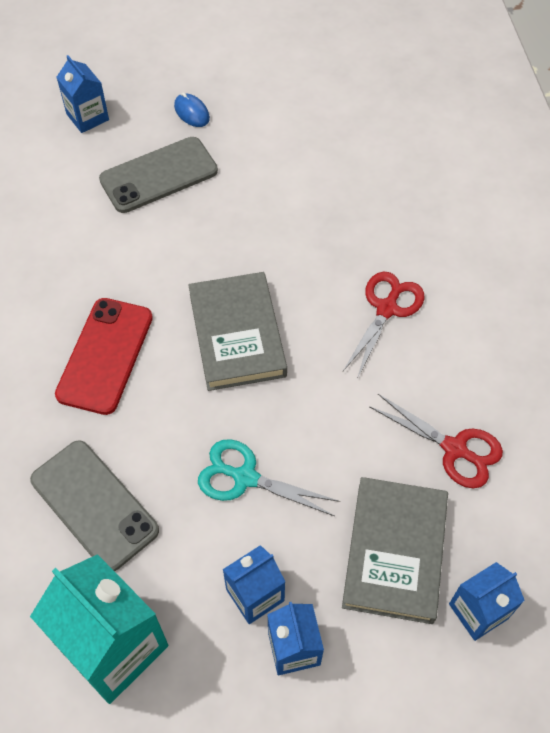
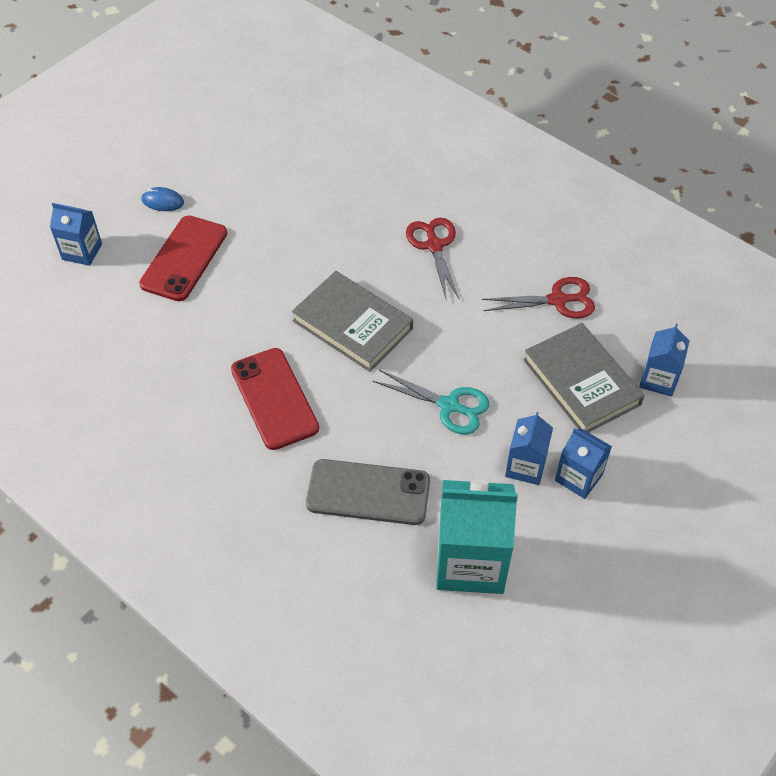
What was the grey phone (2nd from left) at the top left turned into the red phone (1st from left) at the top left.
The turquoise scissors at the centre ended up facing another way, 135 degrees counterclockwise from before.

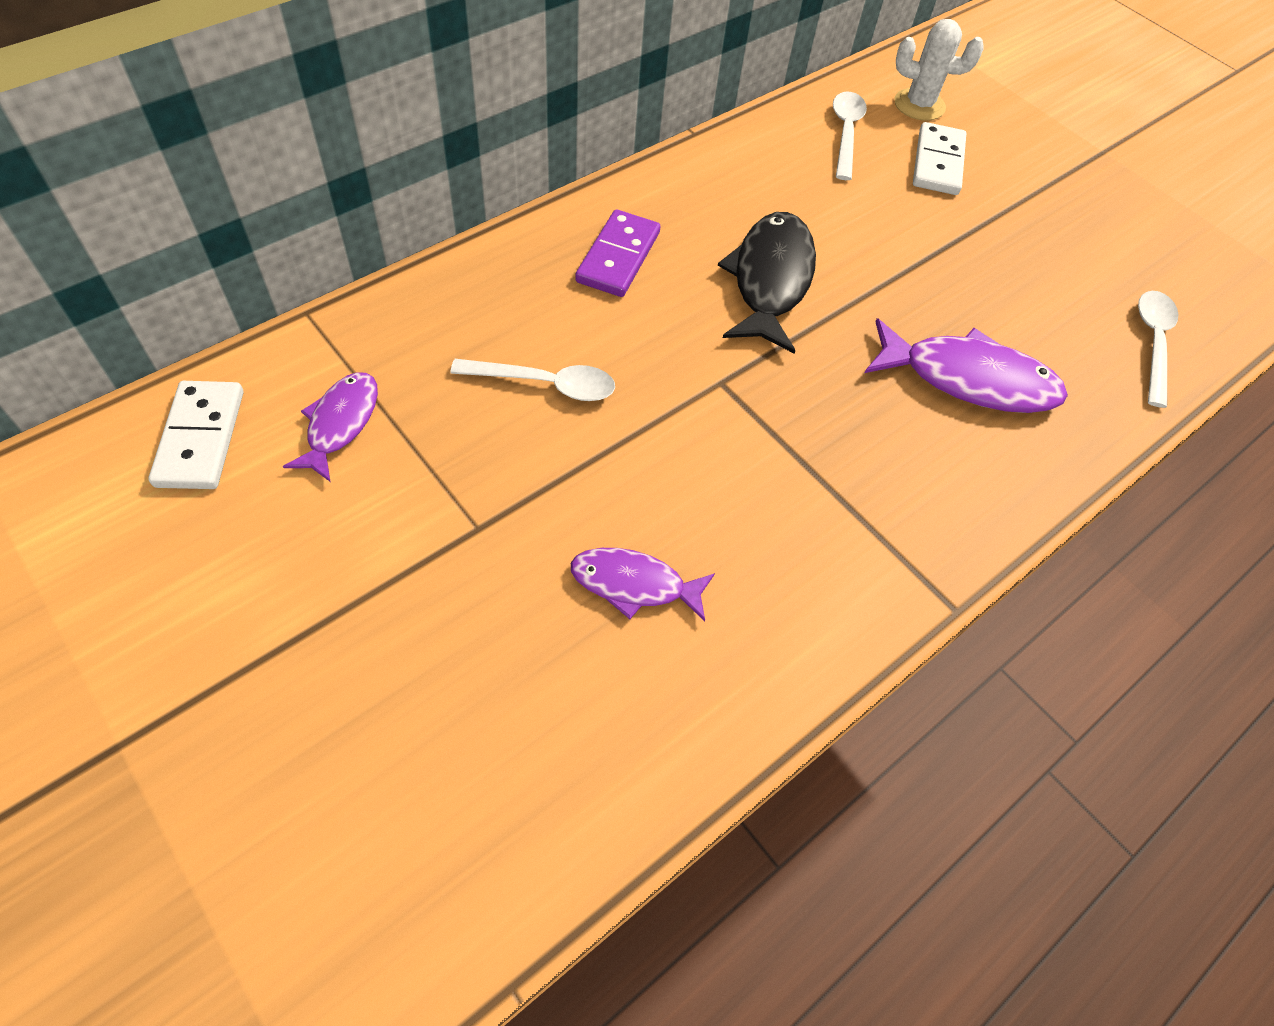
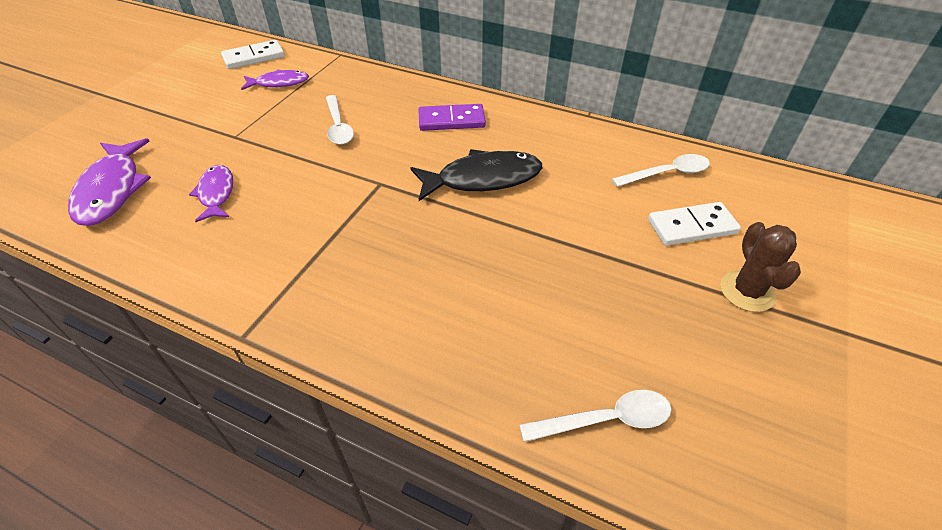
The second view lost the white cactus at the top right.
The second view gained the brown cactus at the middle right.
The purple fish (3rd from left in the first image) ended up elsewhere, having gone from the middle right to the middle left.

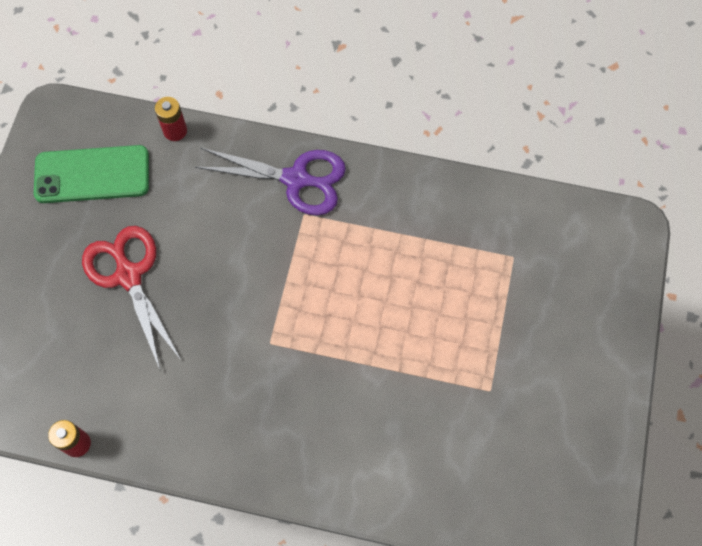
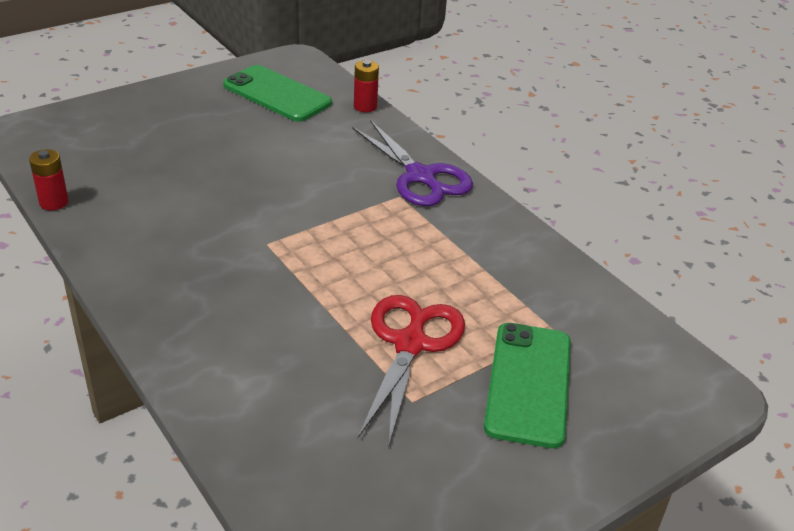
The second view gained the green phone (2nd from left) at the bottom centre.
The red scissors ended up elsewhere, having gone from the middle left to the bottom centre.

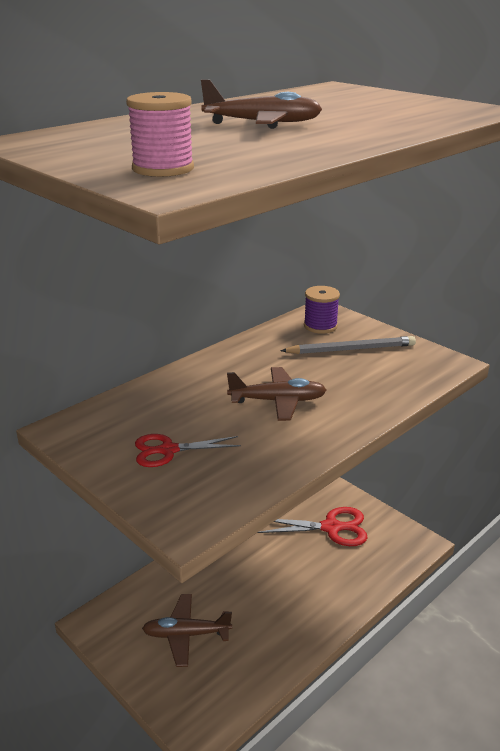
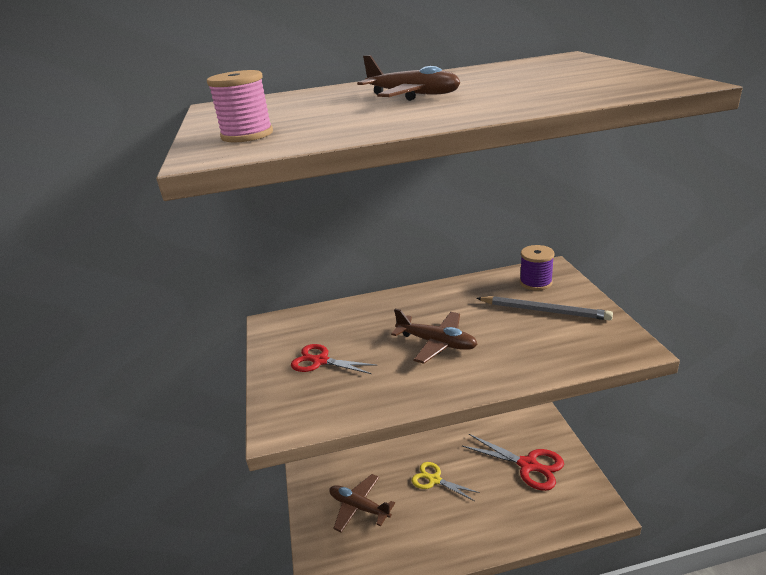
The second view gained the yellow scissors at the bottom centre.

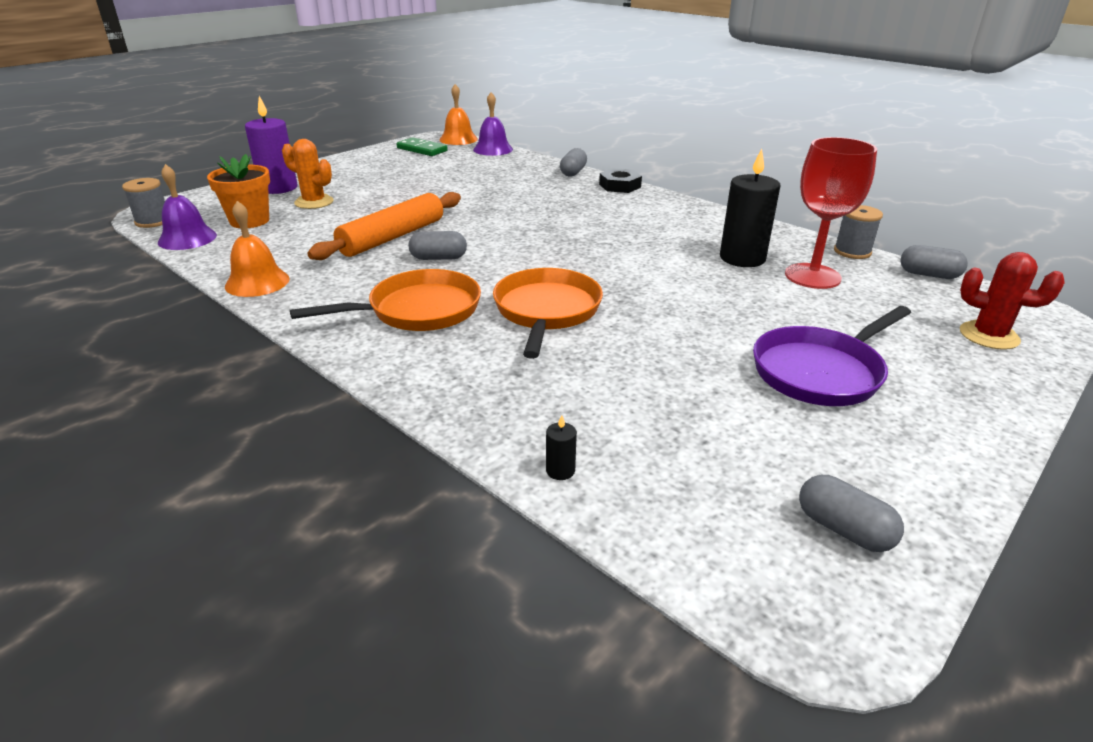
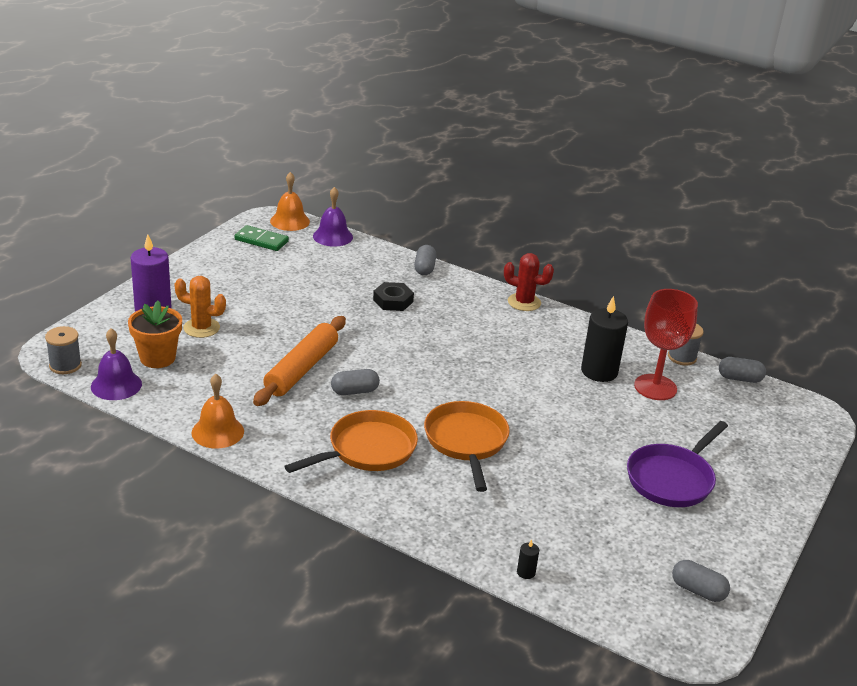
The black nut ended up elsewhere, having gone from the top centre to the centre.
The red cactus ended up elsewhere, having gone from the middle right to the centre.

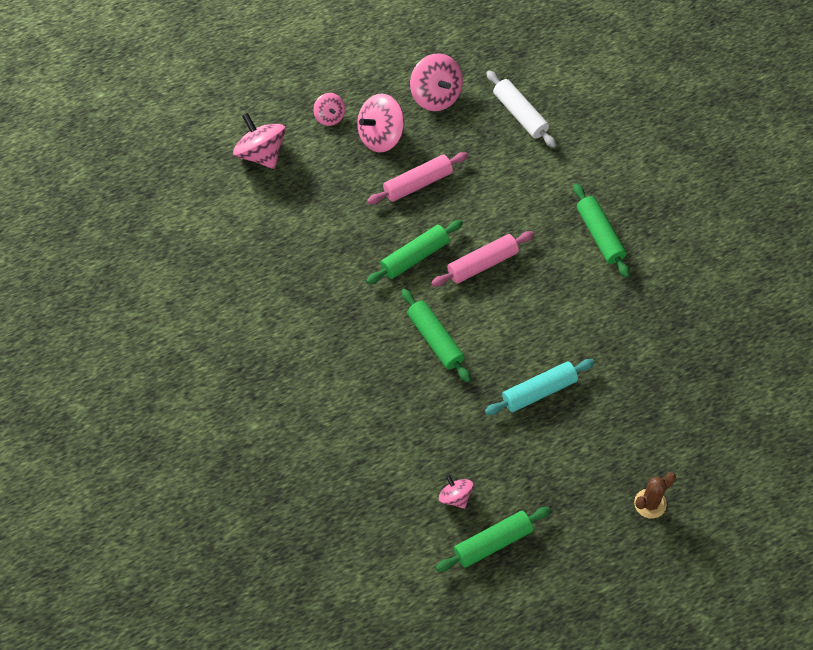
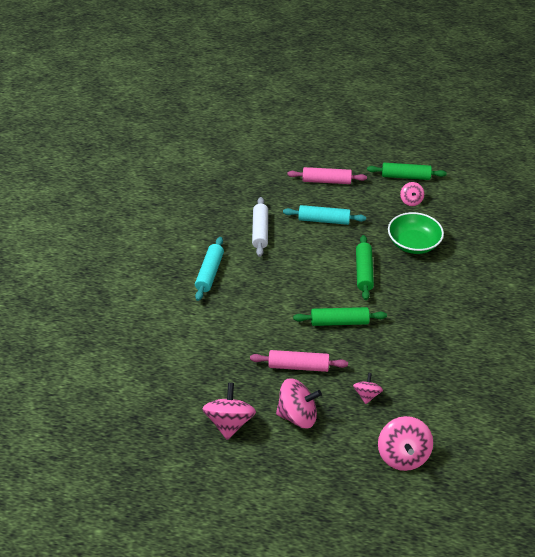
The second view lost the brown cactus at the bottom right.
The second view gained the green bowl at the middle right.
The pink spinning top (2nd from left in the first image) ended up elsewhere, having gone from the top centre to the bottom right.
The pink rolling pin (2nd from left) ended up elsewhere, having gone from the centre to the top centre.
The white rolling pin ended up elsewhere, having gone from the top centre to the centre.
What was the green rolling pin (4th from left) at the middle right turned into the turquoise rolling pin (1st from left) at the centre.

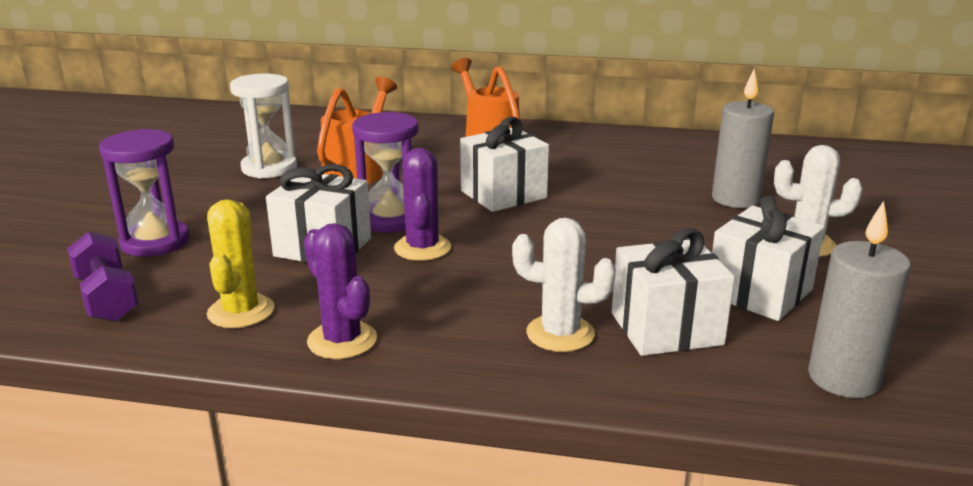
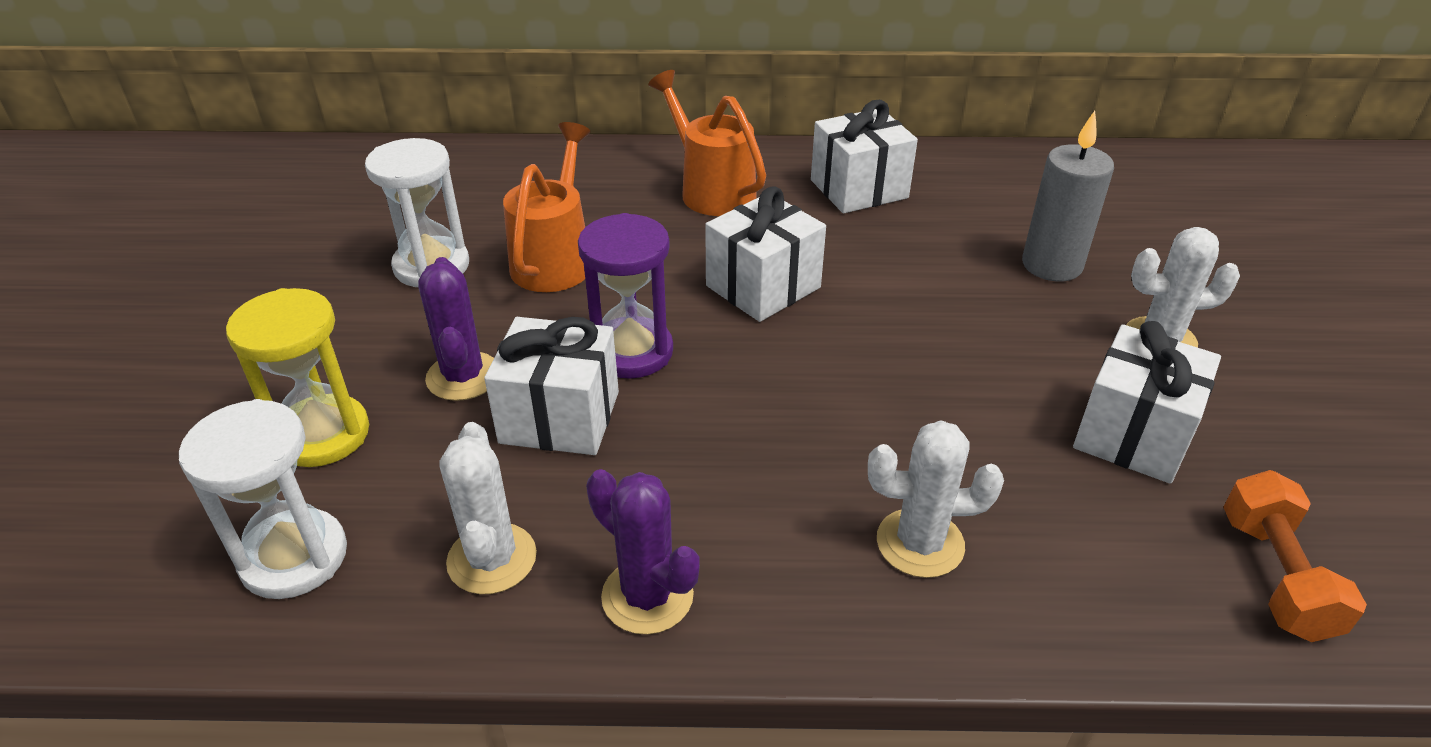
The purple cactus (2nd from left in the first image) ended up elsewhere, having gone from the centre to the middle left.
The white gift (3rd from left) ended up elsewhere, having gone from the middle right to the top centre.
Where the purple dumbbell stood at the middle left, the white hourglass (1st from left) came to stand at the bottom left.
Where the grey candle (2nd from left) stood at the middle right, the orange dumbbell came to stand at the bottom right.
What was the purple hourglass (1st from left) at the middle left turned into the yellow hourglass at the middle left.
What was the yellow cactus at the middle left turned into the white cactus (1st from left) at the bottom centre.

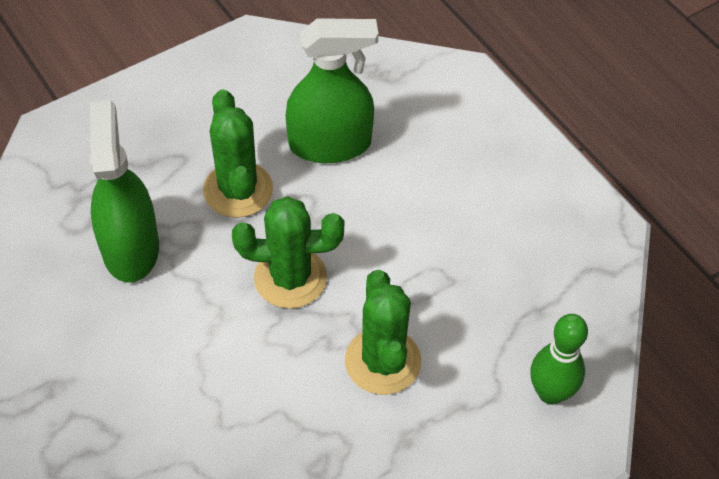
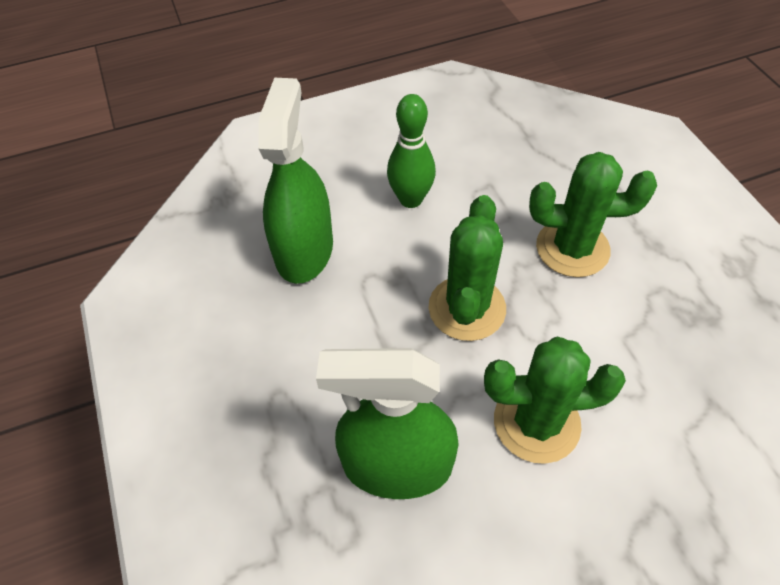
The green cactus (1st from left in the first image) ended up elsewhere, having gone from the top left to the bottom right.
The green bowling pin ended up elsewhere, having gone from the bottom right to the top centre.

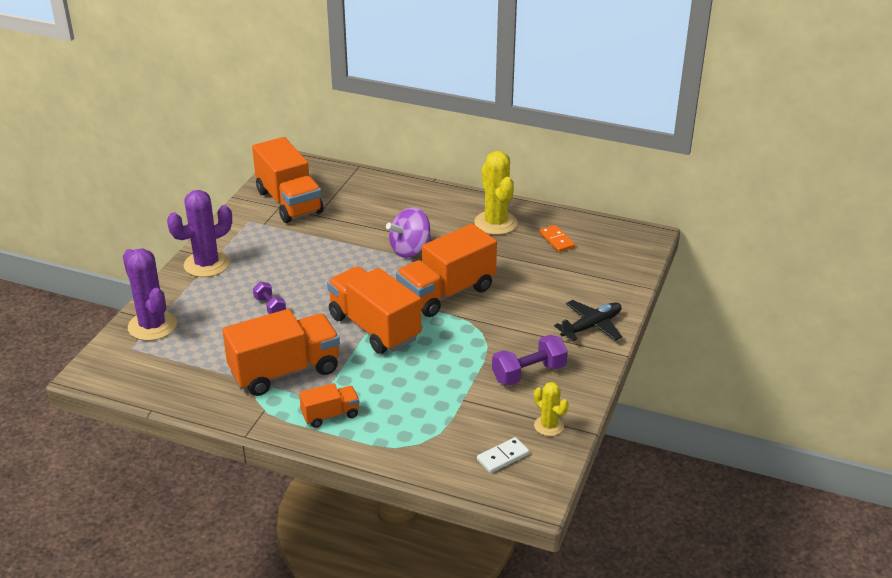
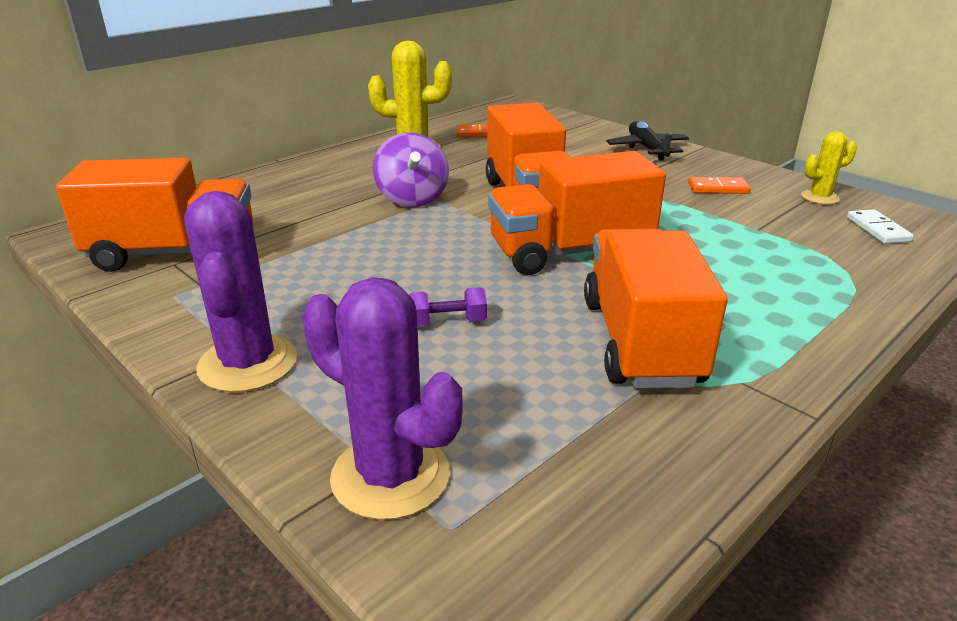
The second view lost the orange truck (3rd from left) at the bottom centre.
Where the purple dumbbell (2nd from left) stood at the centre, the orange domino (2nd from left) came to stand at the top right.
The purple cactus (1st from left in the first image) at the middle left ended up facing another way, 45 degrees clockwise from before.

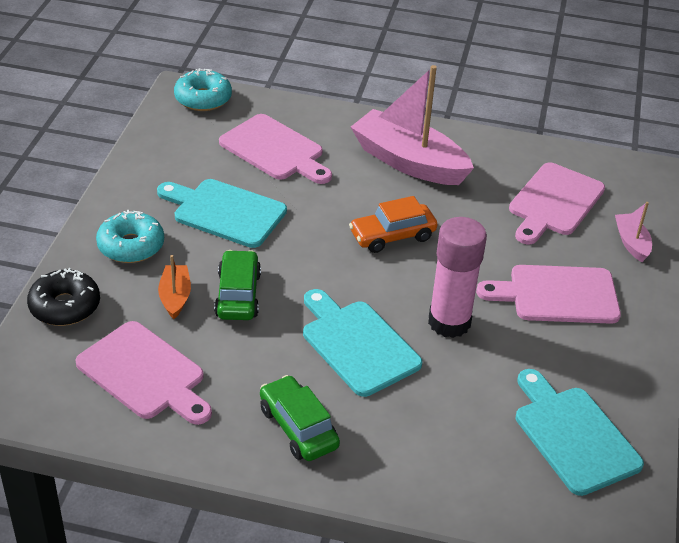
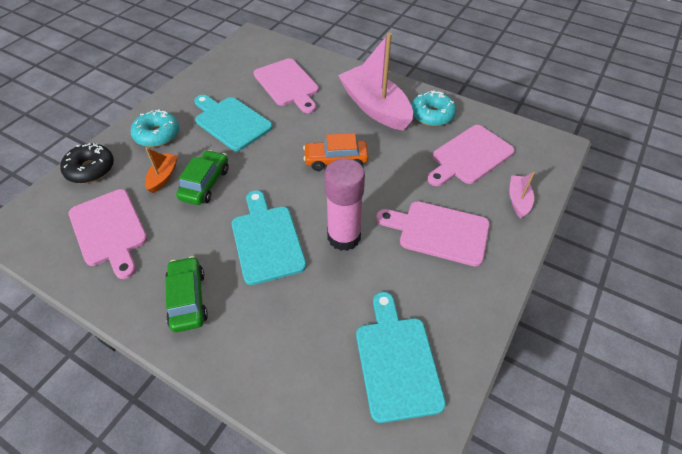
The turquoise donut (2nd from left) ended up elsewhere, having gone from the top left to the top centre.

